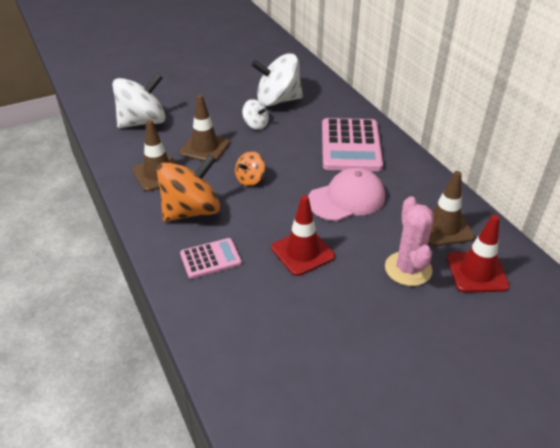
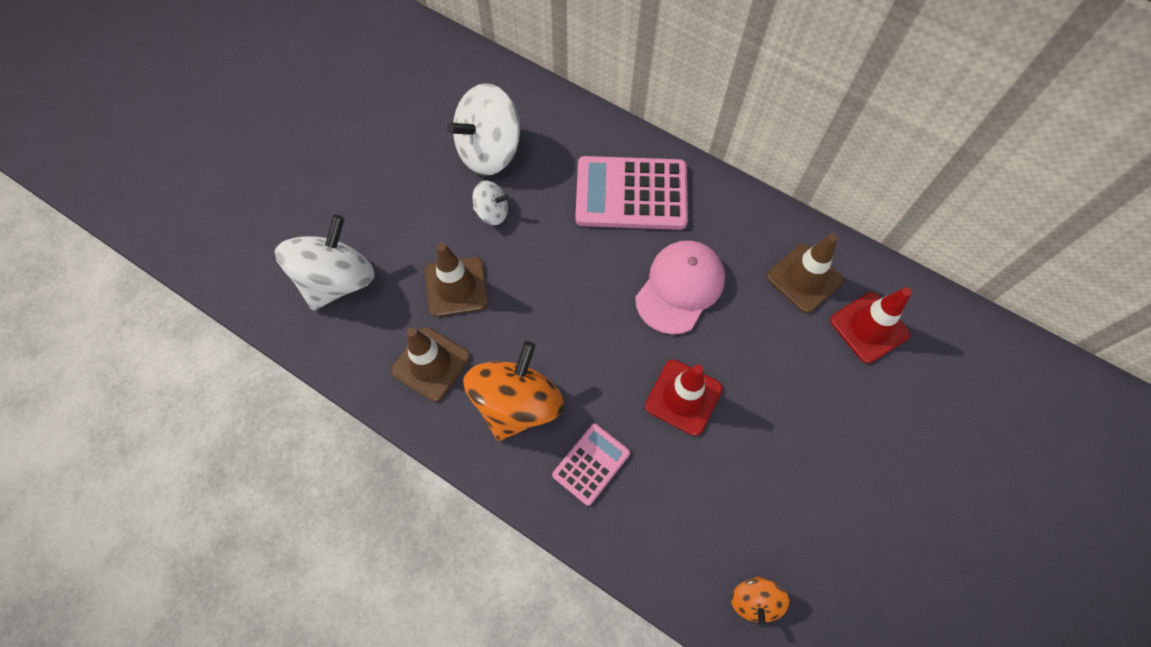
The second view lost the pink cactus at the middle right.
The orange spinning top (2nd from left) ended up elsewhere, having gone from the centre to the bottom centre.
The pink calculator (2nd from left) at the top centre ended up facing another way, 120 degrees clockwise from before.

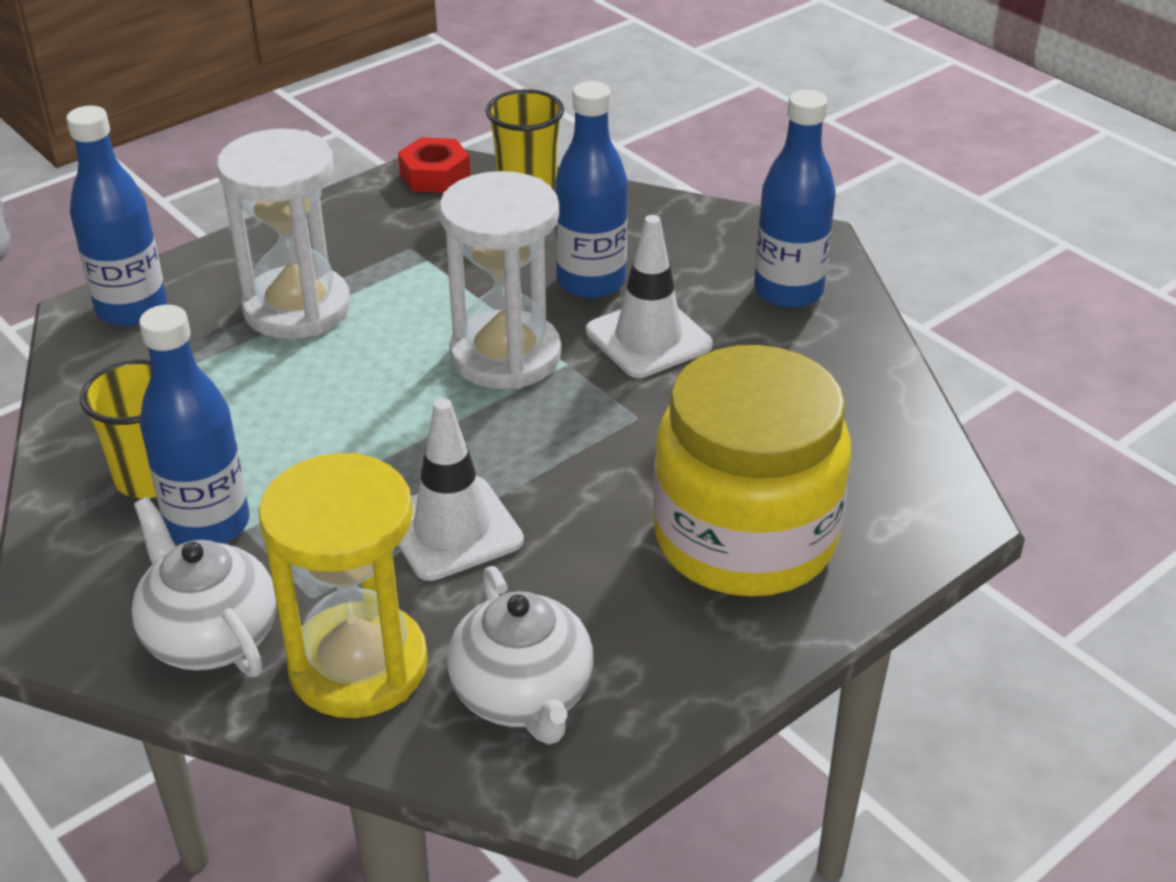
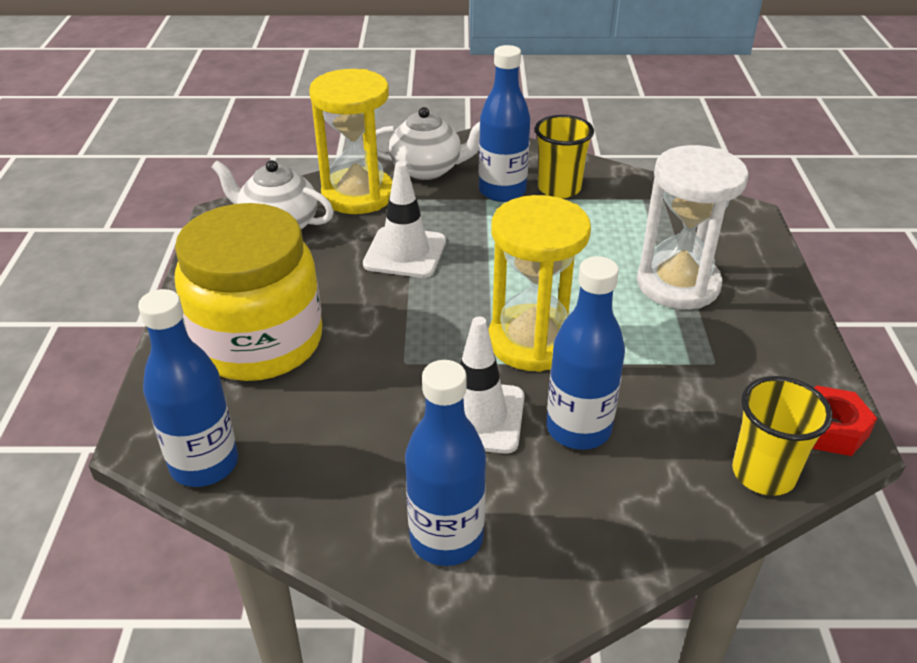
The blue bottle (1st from left) ended up elsewhere, having gone from the top left to the middle left.
What was the white hourglass (2nd from left) at the top centre turned into the yellow hourglass (2nd from left) at the centre.

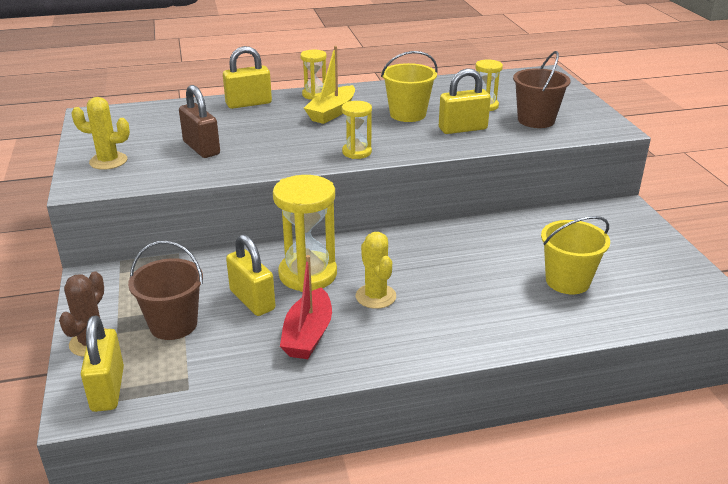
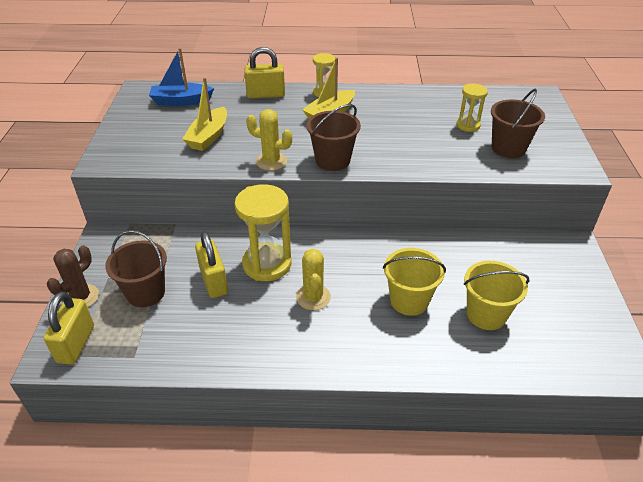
The second view lost the red boat at the centre.
The second view lost the yellow padlock (4th from left) at the top centre.
The second view gained the blue boat at the top left.
The yellow cactus (1st from left) ended up elsewhere, having gone from the top left to the top centre.
The yellow bucket (1st from left) ended up elsewhere, having gone from the top centre to the centre.
Where the brown padlock stood at the top left, the yellow boat (1st from left) came to stand at the top left.
Where the yellow hourglass (3rd from left) stood at the top centre, the brown bucket (2nd from left) came to stand at the top centre.

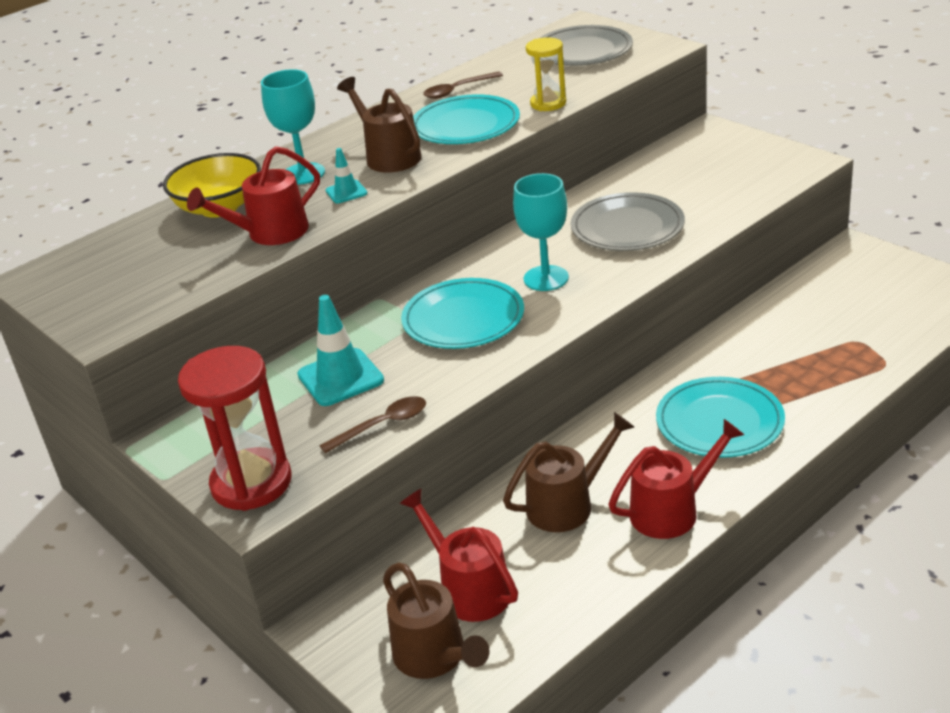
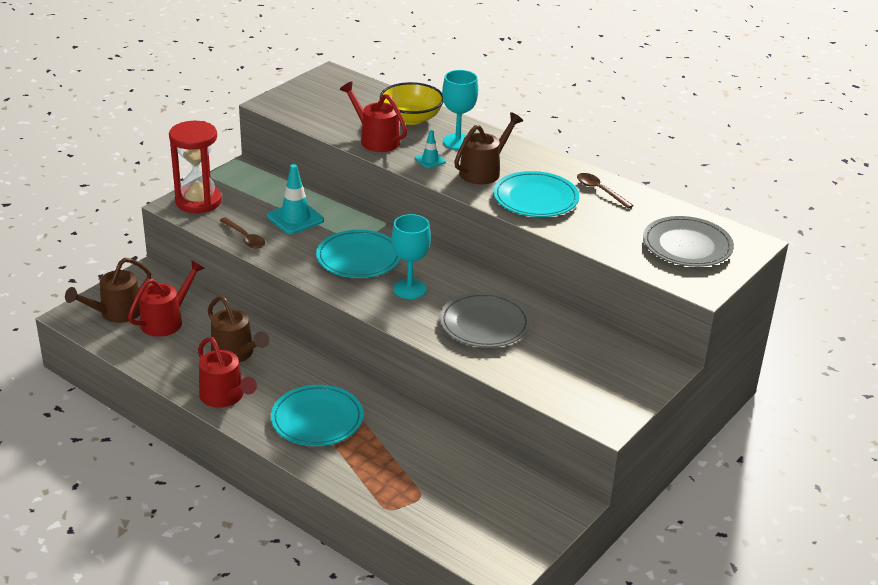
The second view lost the yellow hourglass at the top centre.

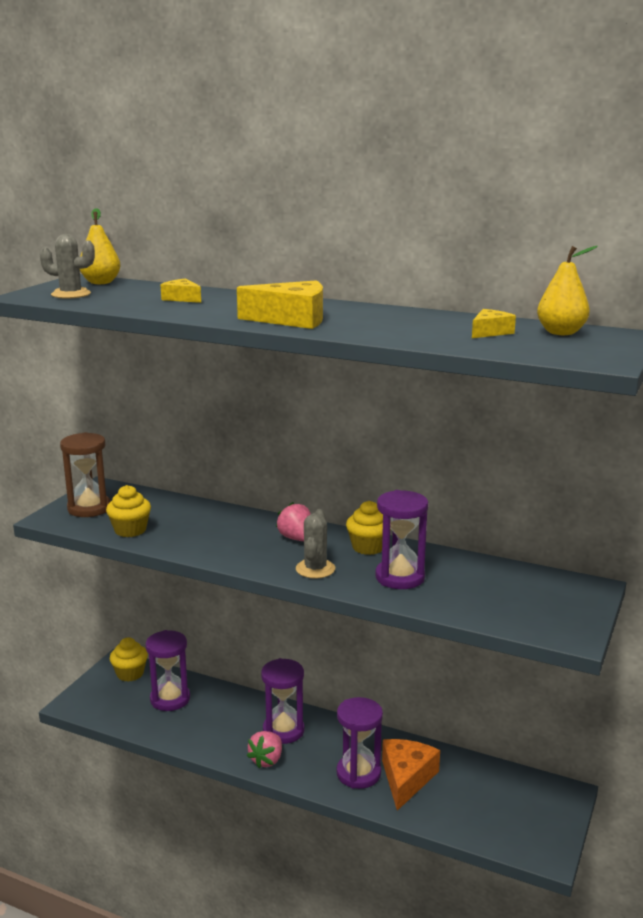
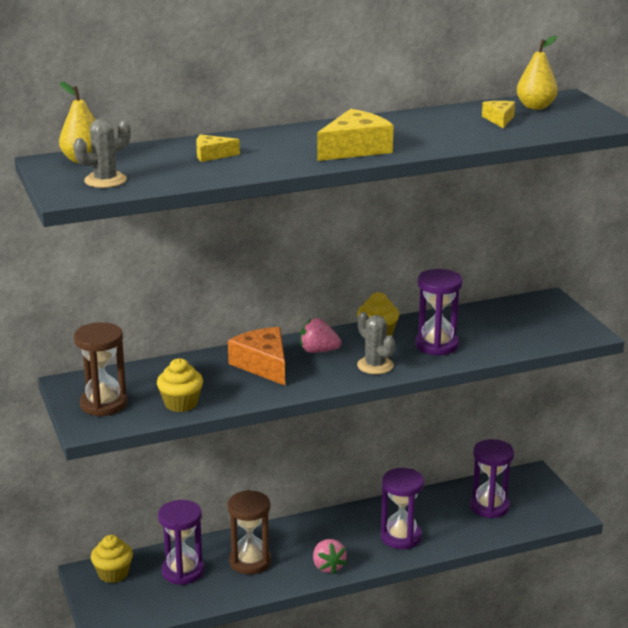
The second view gained the brown hourglass (2nd from left) at the bottom centre.
The purple hourglass (2nd from left in the first image) ended up elsewhere, having gone from the bottom centre to the bottom right.
The orange cheese ended up elsewhere, having gone from the bottom centre to the centre.

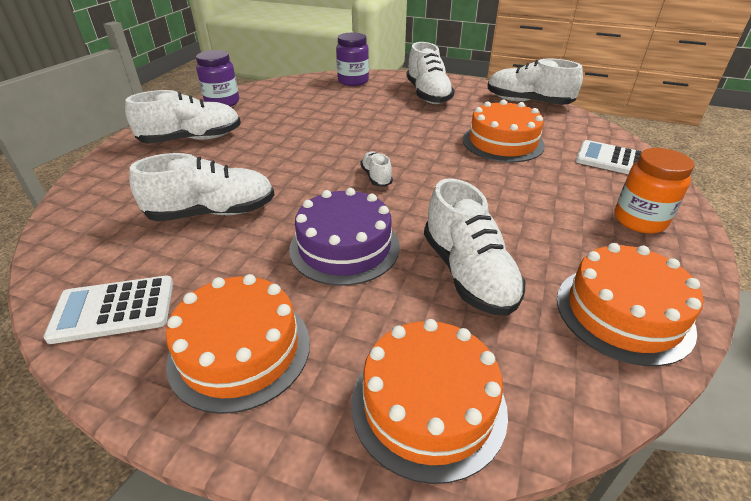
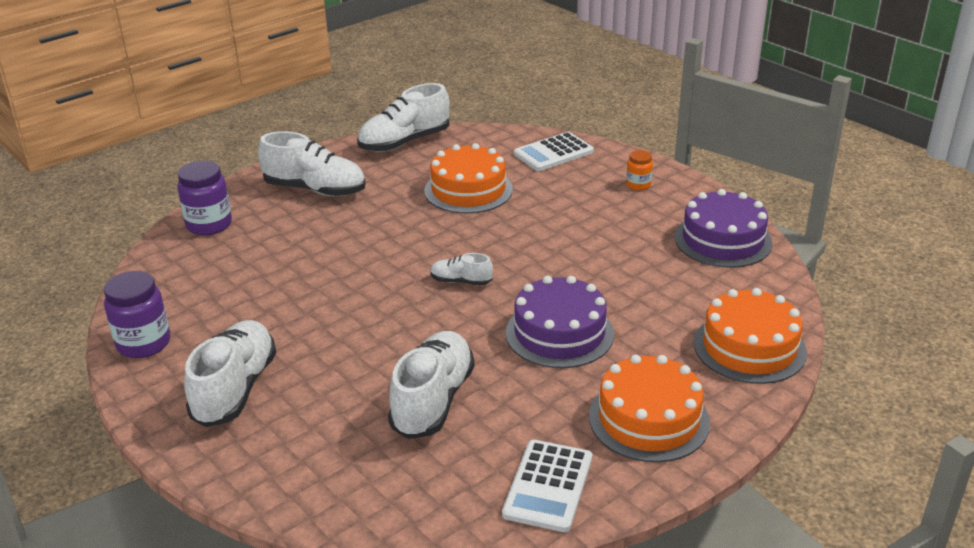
The second view lost the white shoe (5th from left) at the centre.
What was the orange cake (4th from left) at the middle right turned into the purple cake (2nd from left) at the middle right.
The size of the orange jar at the middle right changed by a factor of 0.57.

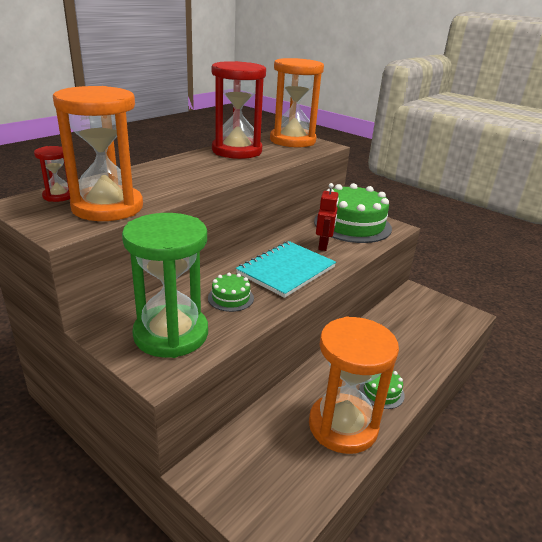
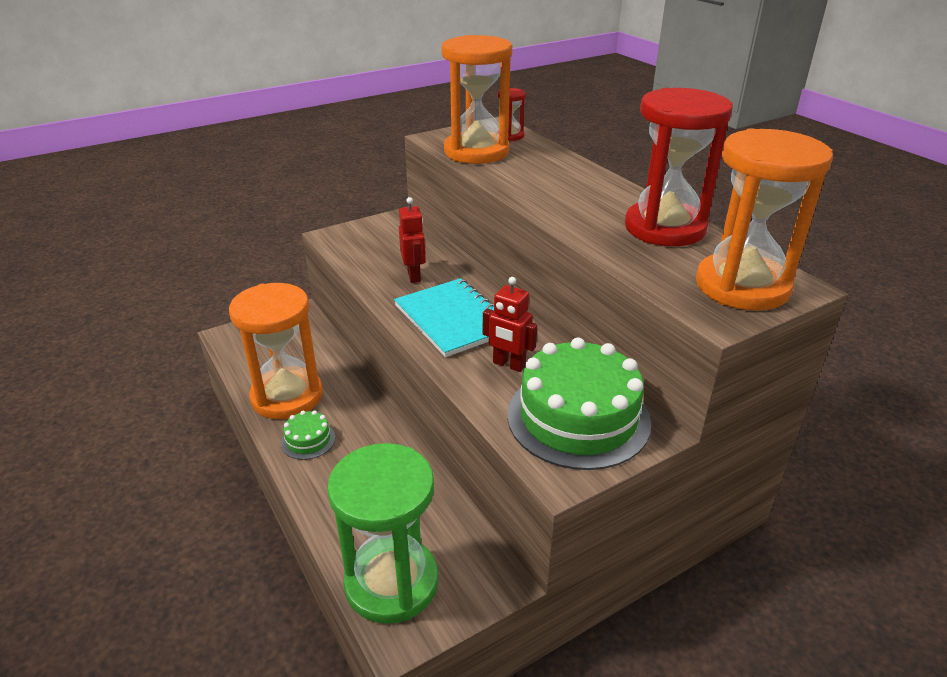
The green hourglass ended up elsewhere, having gone from the middle left to the bottom centre.
Where the green cake (1st from left) stood at the centre, the red robot (1st from left) came to stand at the centre.

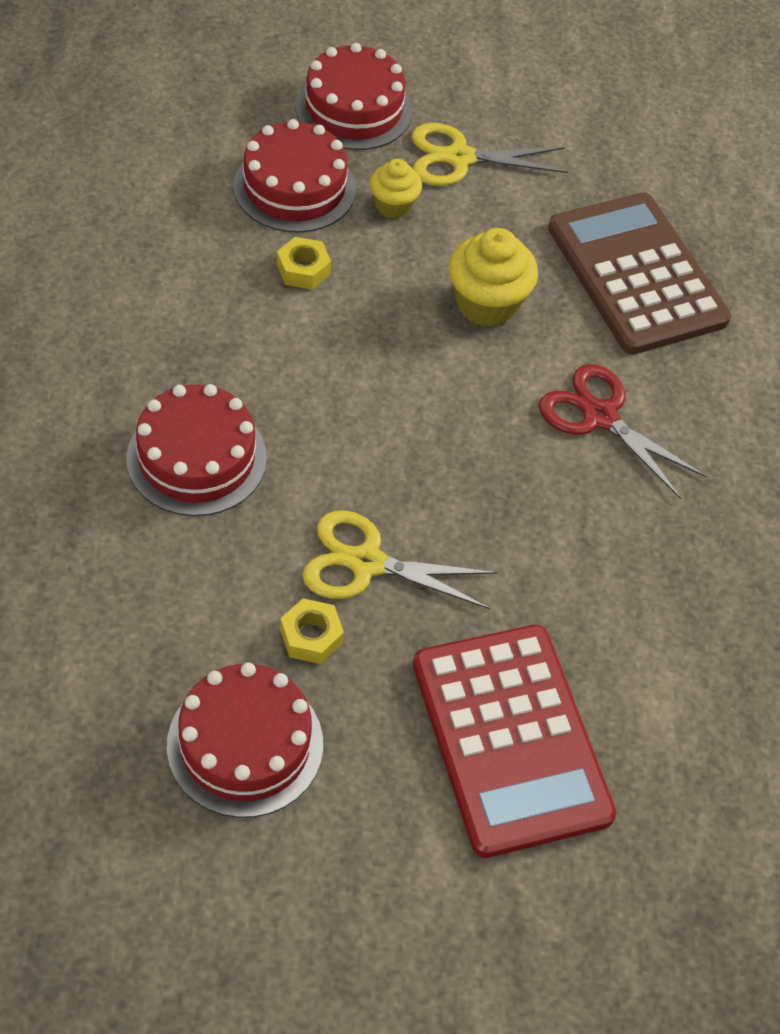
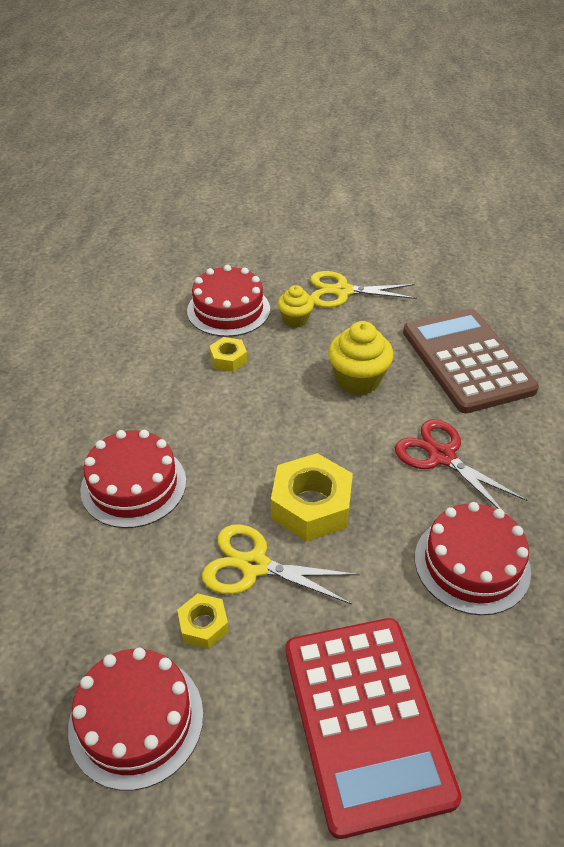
The second view gained the yellow nut (3rd from left) at the centre.
The red cake (4th from left) ended up elsewhere, having gone from the top centre to the middle right.

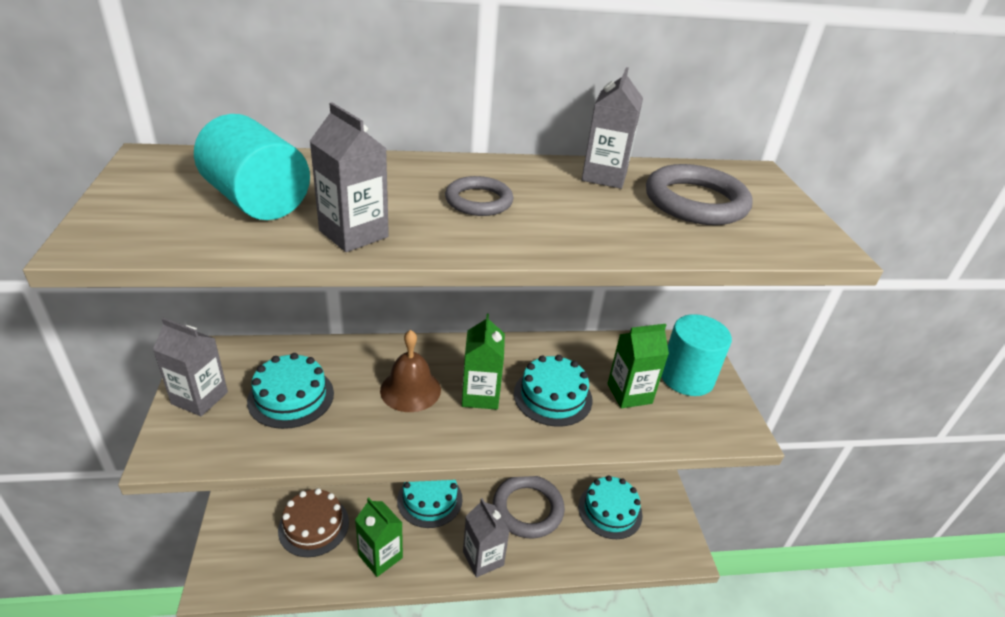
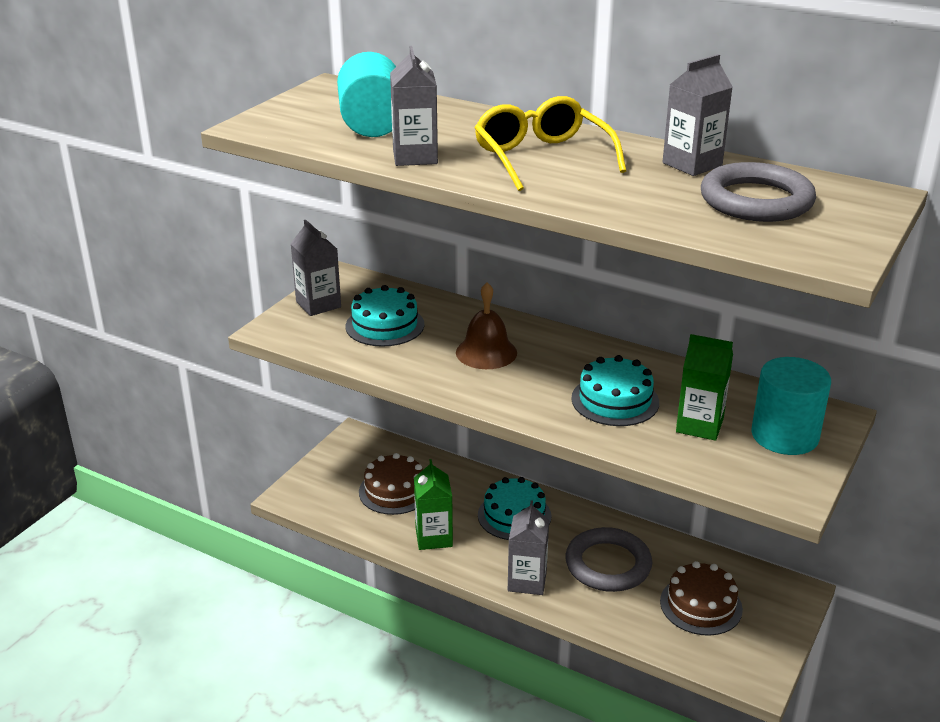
The second view lost the green carton (2nd from left) at the centre.
Where the grey ring (1st from left) stood at the top centre, the yellow glasses came to stand at the top centre.
What was the turquoise cake (4th from left) at the bottom centre turned into the brown cake (2nd from left) at the bottom right.

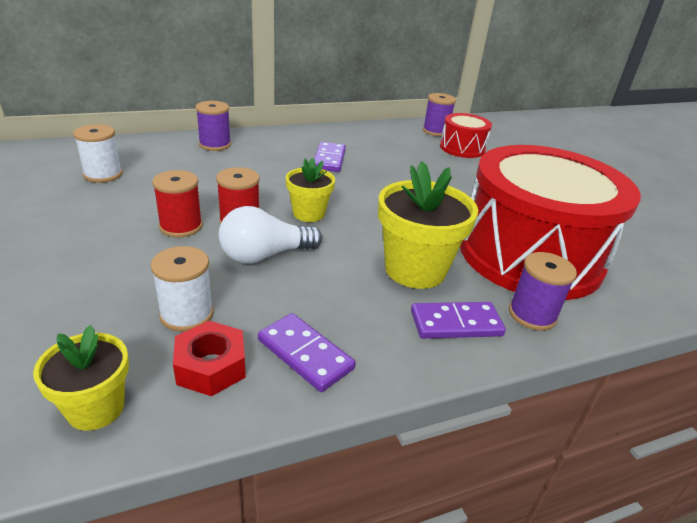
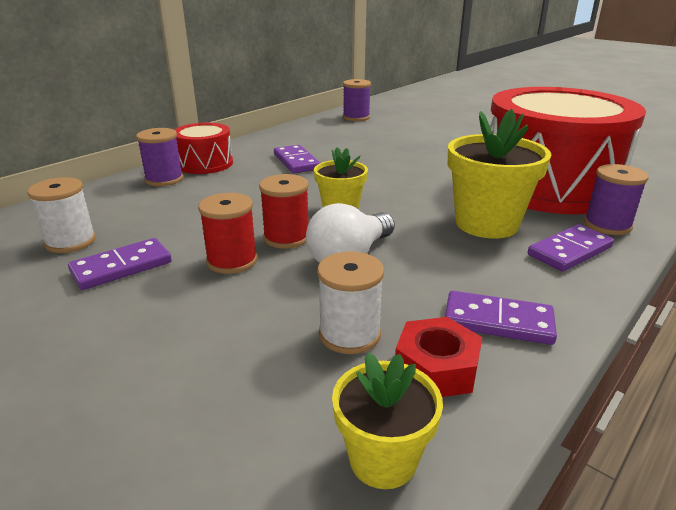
The second view gained the purple domino (1st from left) at the middle left.
The red drum (1st from left) ended up elsewhere, having gone from the top right to the top left.

